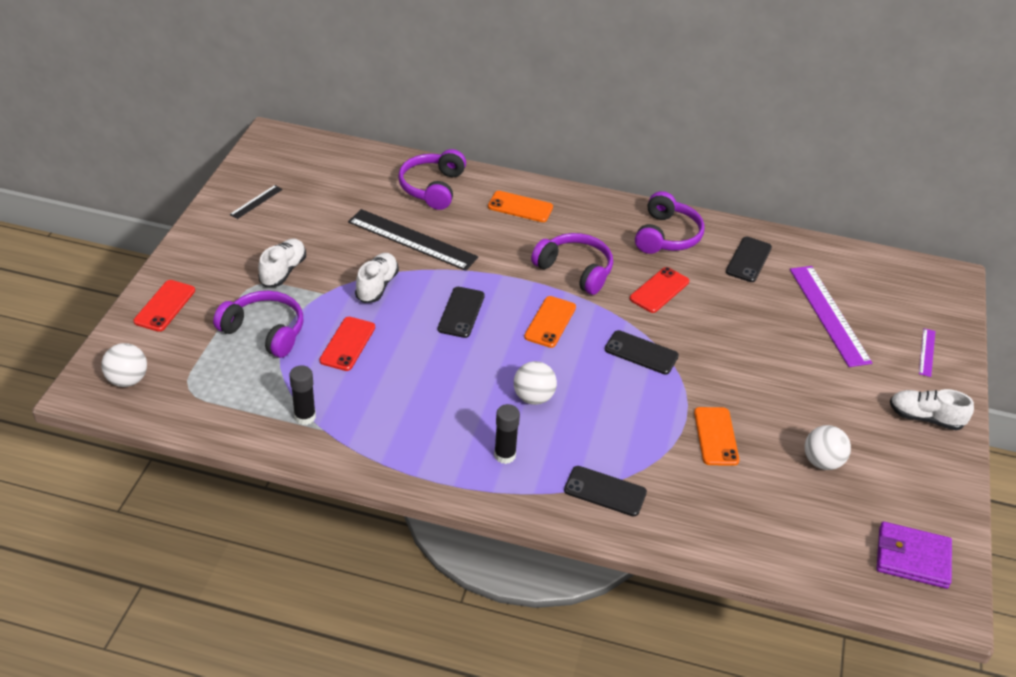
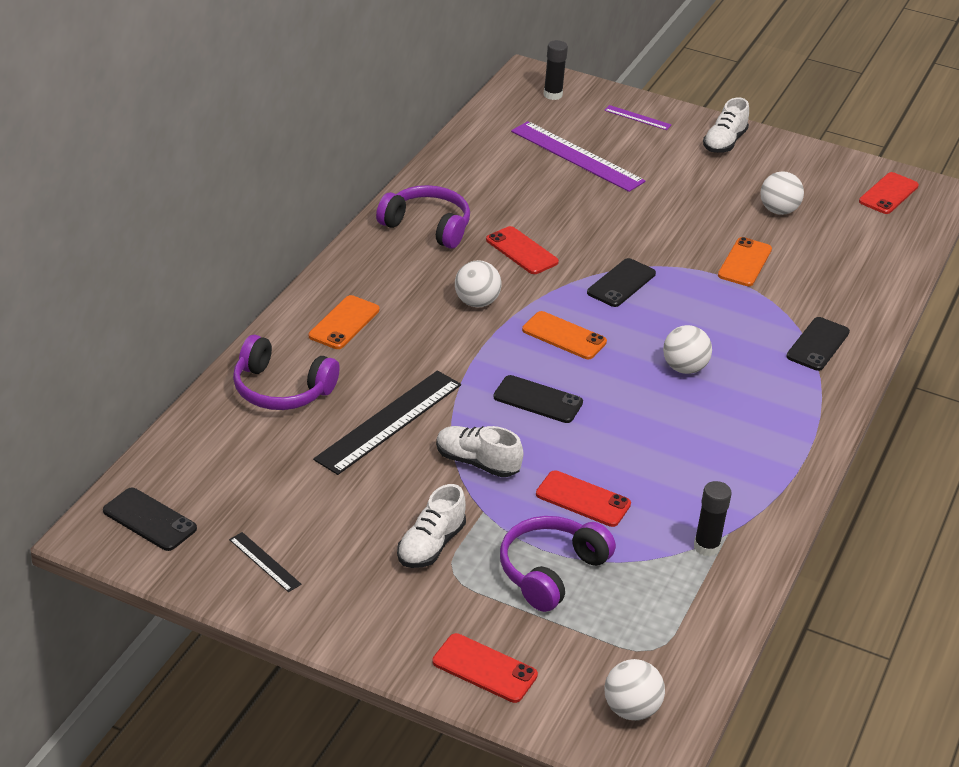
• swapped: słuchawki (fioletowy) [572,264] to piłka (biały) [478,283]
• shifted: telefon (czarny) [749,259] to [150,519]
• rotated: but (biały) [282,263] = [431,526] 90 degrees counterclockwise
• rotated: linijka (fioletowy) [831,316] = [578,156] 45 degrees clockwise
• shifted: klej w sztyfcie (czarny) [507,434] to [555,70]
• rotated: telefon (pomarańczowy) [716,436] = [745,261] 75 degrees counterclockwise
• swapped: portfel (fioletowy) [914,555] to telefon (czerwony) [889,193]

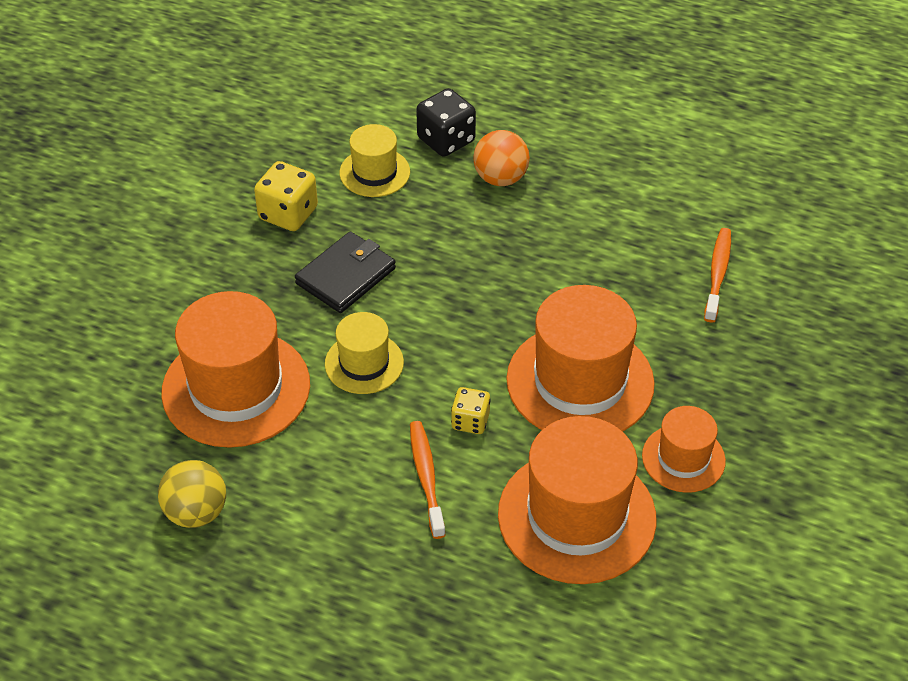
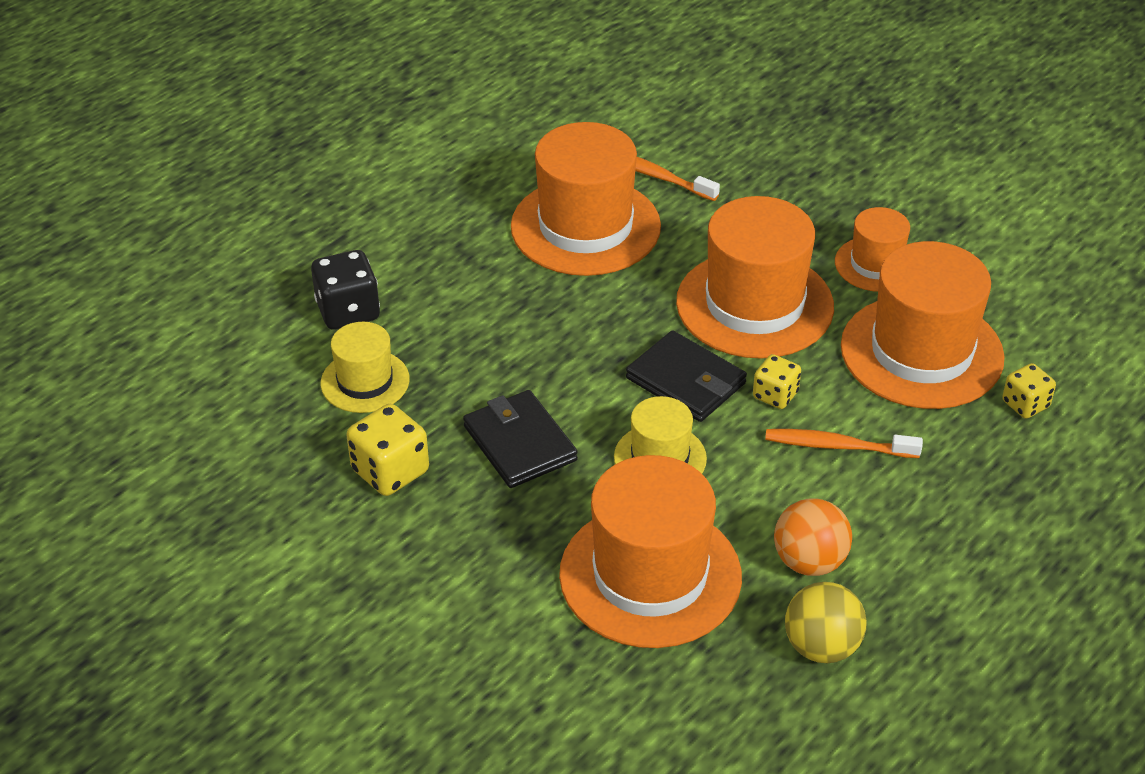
• shifted: piłka (pomarańczowy) [501,158] to [813,537]
• new: kapelusz (pomarańczowy) [586,199]
• new: portfel (czarny) [686,376]
• new: kostka do gry (żółty) [1029,391]

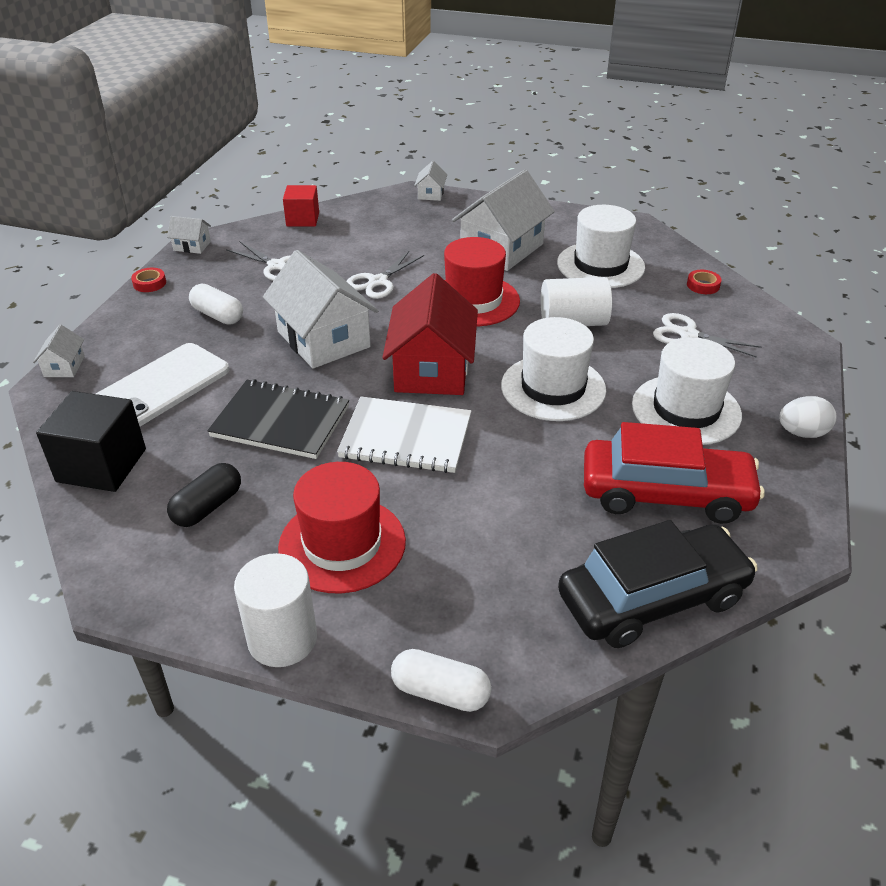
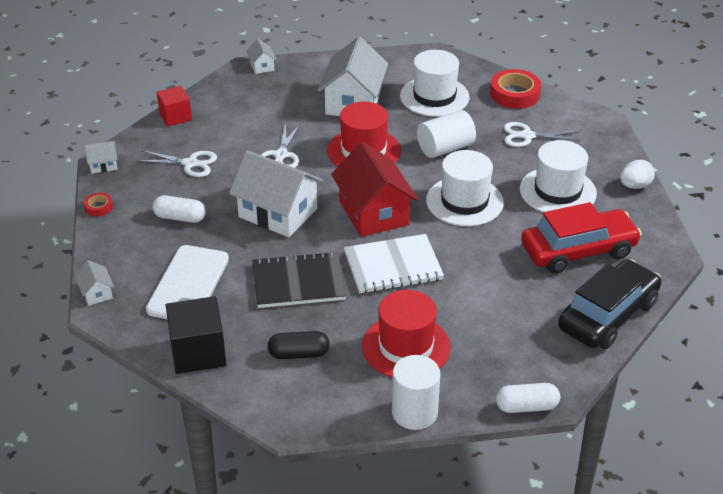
• scaled: taśma klejąca (czerwony) [704,282] = [515,89] x2.01
• rotated: kapsułka (czarny) [204,495] = [298,345] 75 degrees clockwise

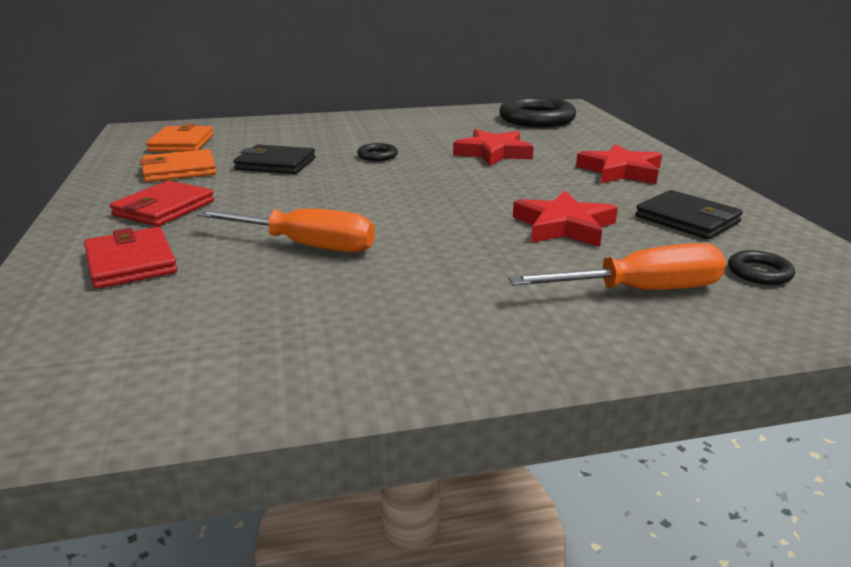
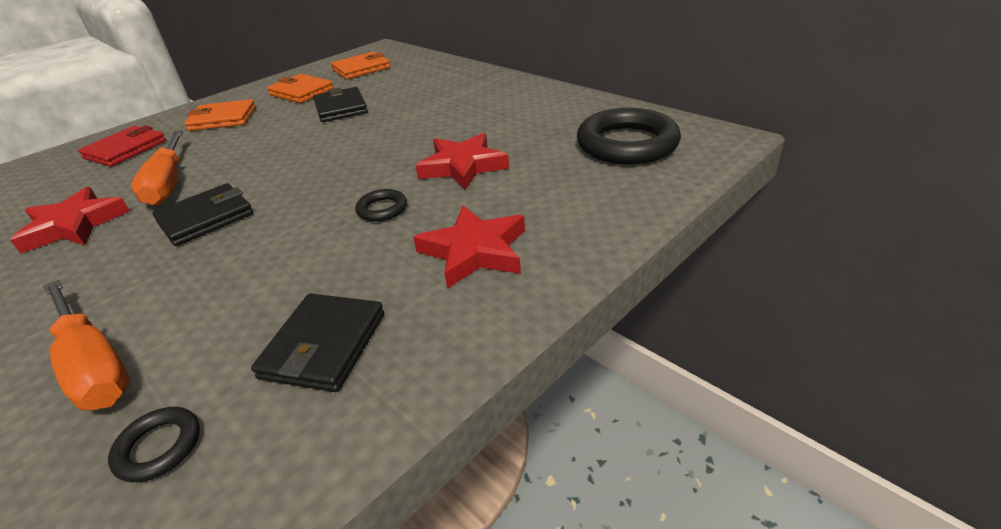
• shifted: pierścień (czarny) [377,152] to [381,205]
• repainted: portfel (czerwony) [162,203] to portfel (pomarańczowy) [220,115]
• shifted: gwiazda (czerwony) [565,219] to [70,220]
• new: portfel (czarny) [203,214]

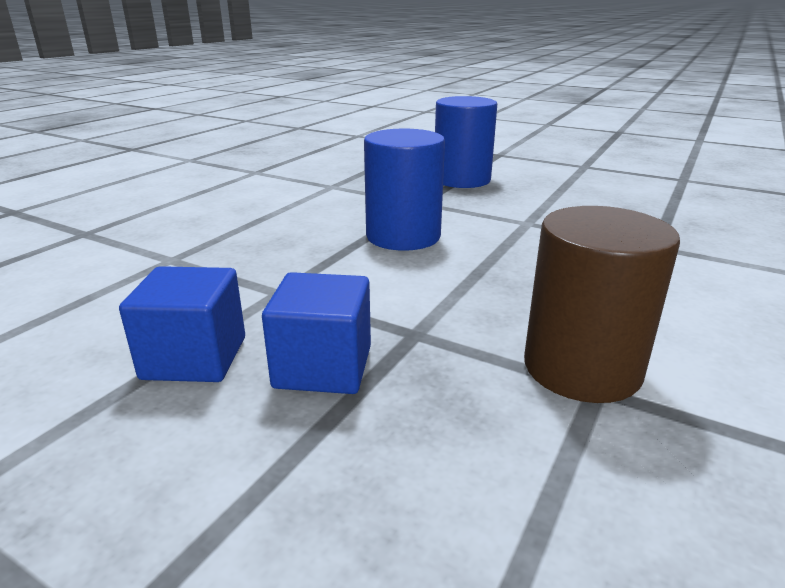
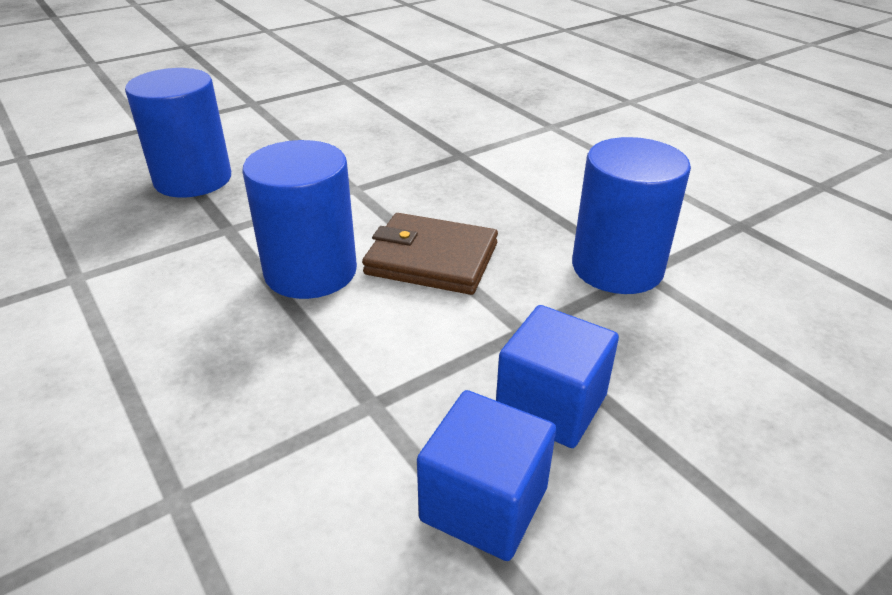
• repainted: walec (brązowy) [602,304] to walec (niebieski) [631,215]
• new: portfel (brązowy) [430,254]

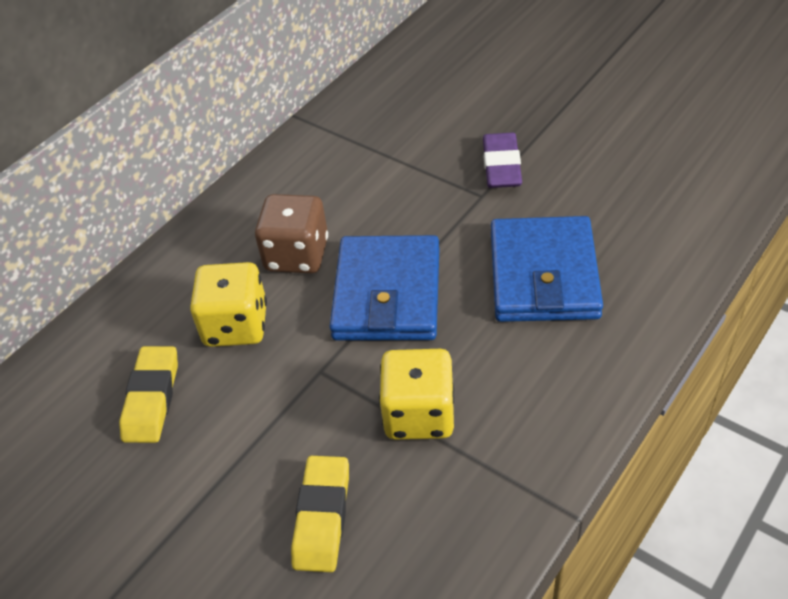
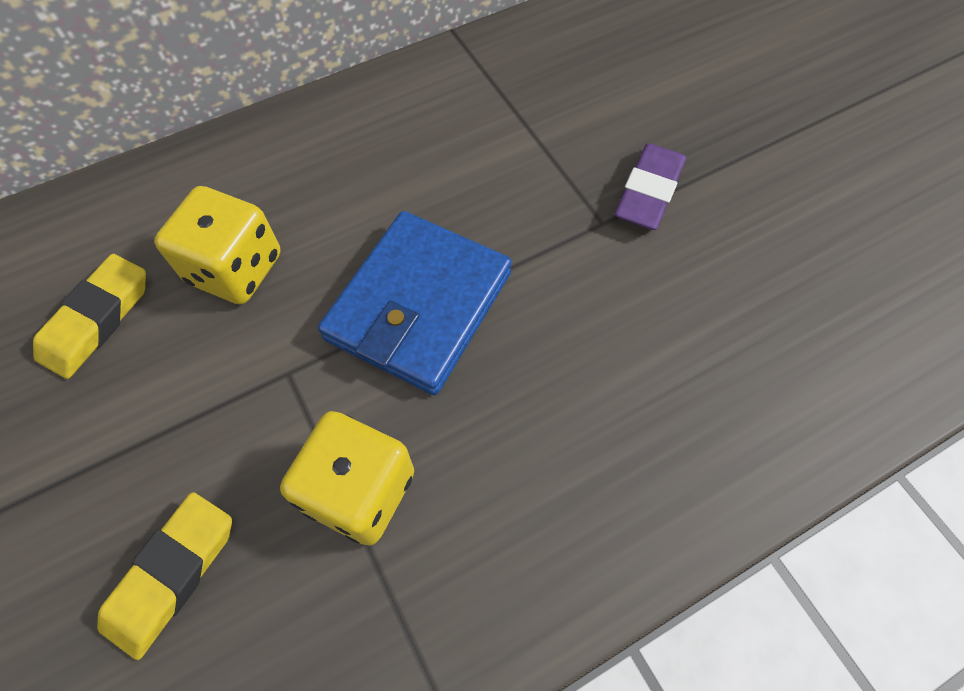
• gone: kostka do gry (brązowy) [291,234]
• gone: portfel (niebieski) [547,269]

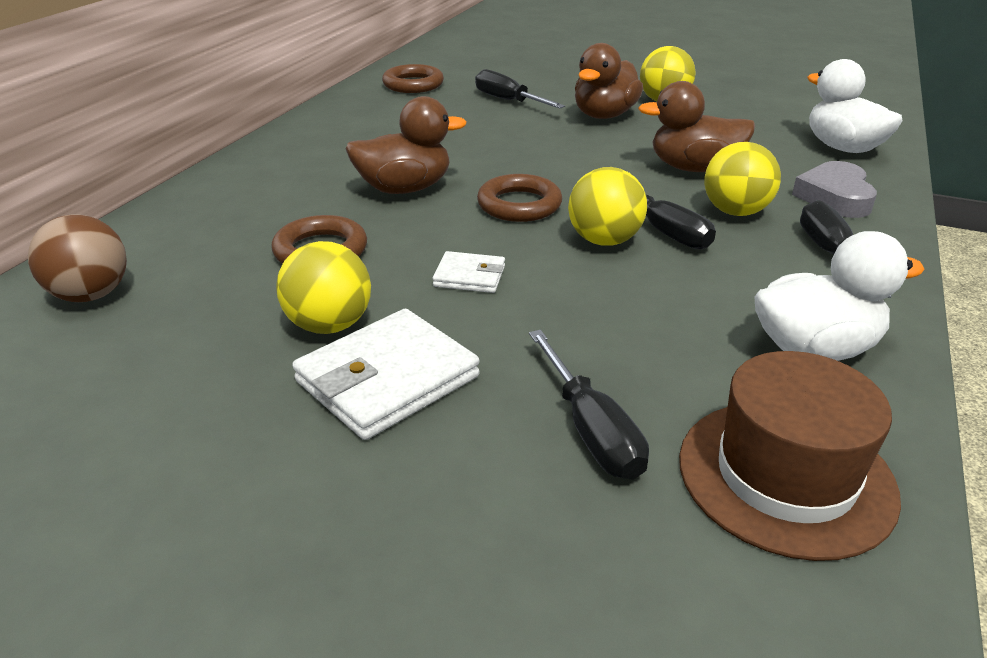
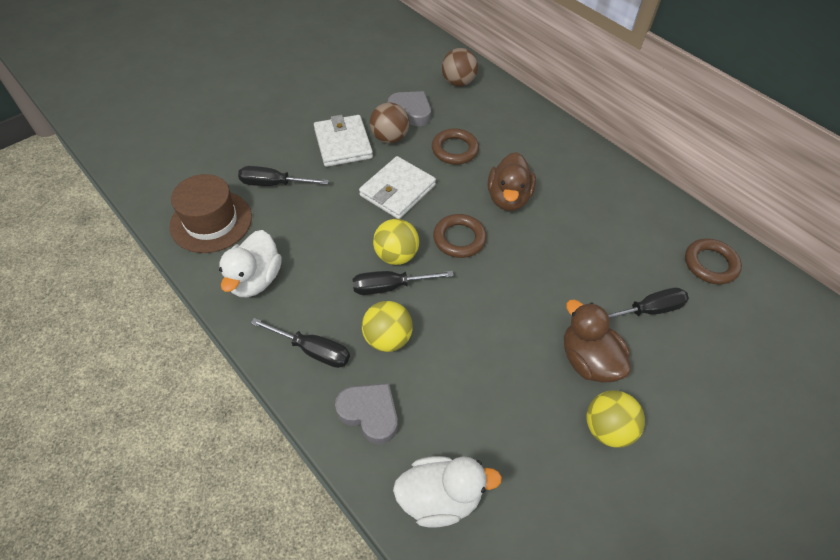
• gone: kaczka (brązowy) [696,126]
• repainted: piłka (żółty) [323,287] to piłka (brązowy) [389,123]
• scaled: portfel (biały) [468,272] = [397,187] x1.88
• new: serce (szary) [409,108]

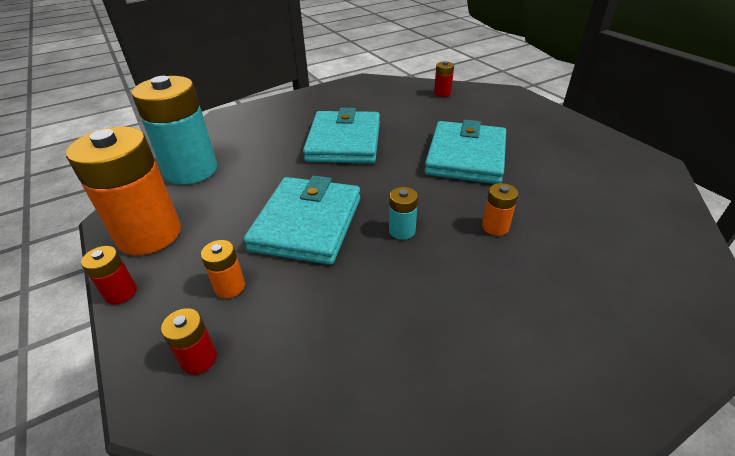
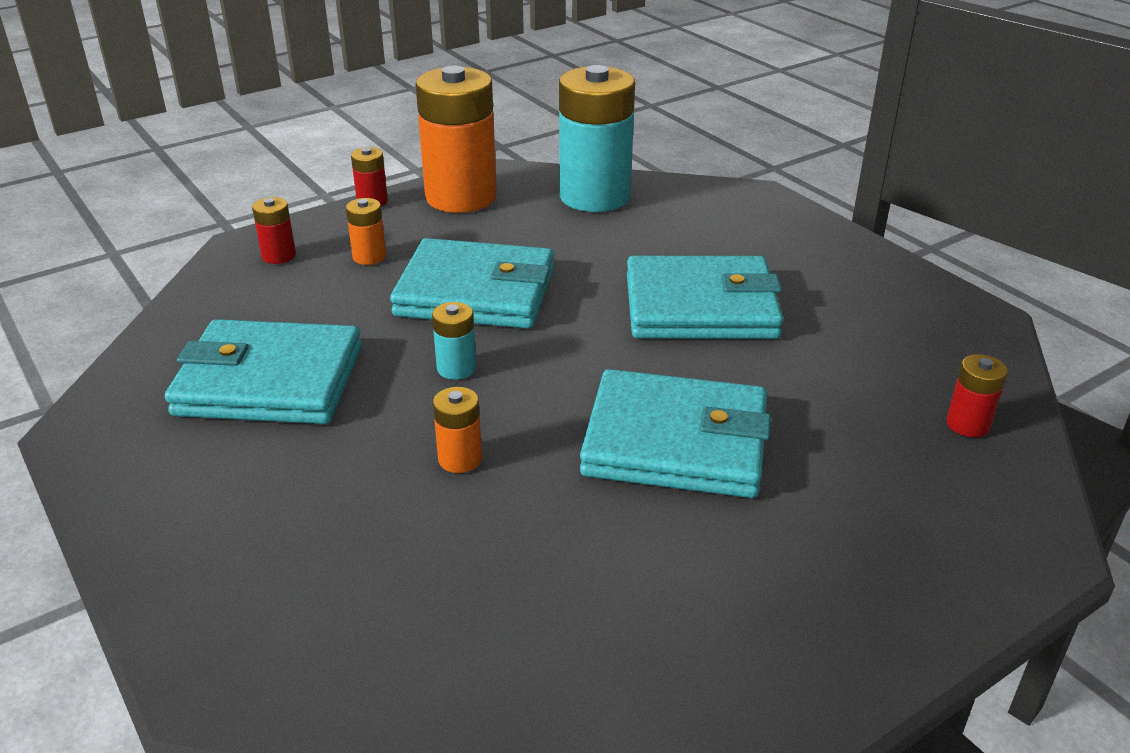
• new: portfel (turkusowy) [263,371]

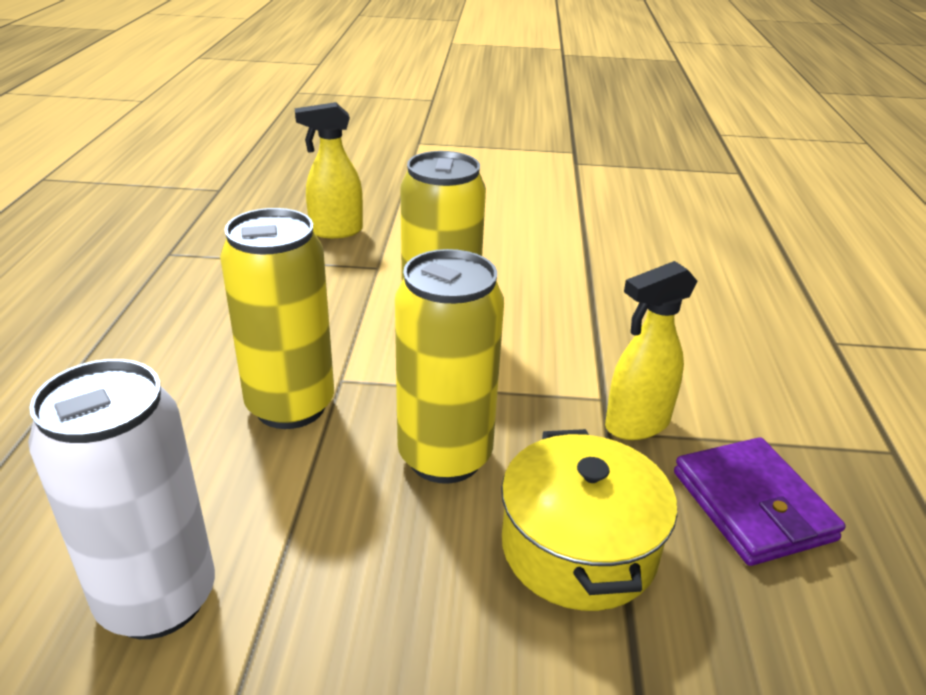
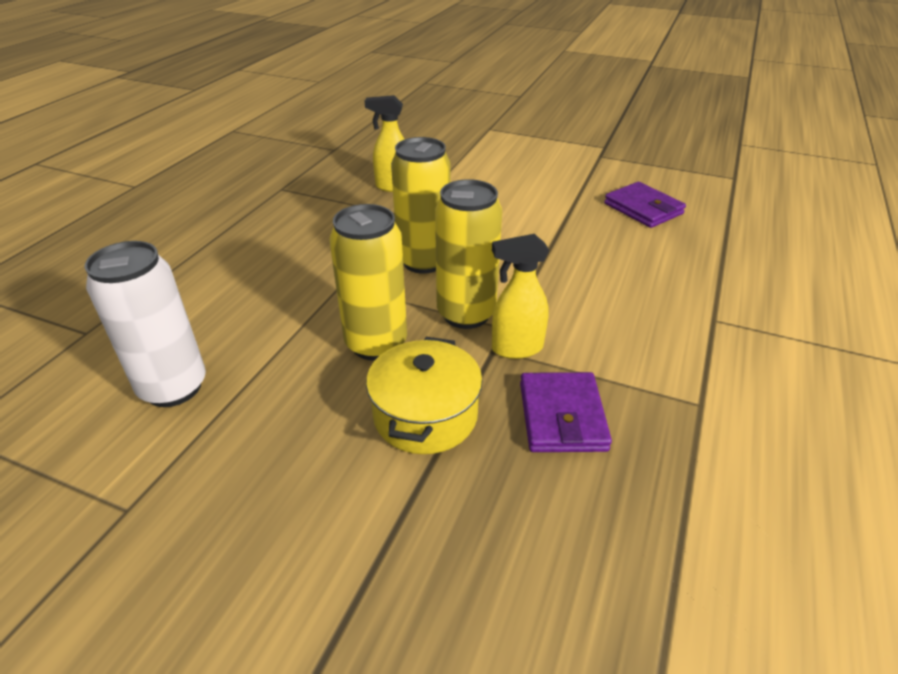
• shifted: puszka (żółty) [277,318] to [468,254]
• new: portfel (fioletowy) [645,205]

